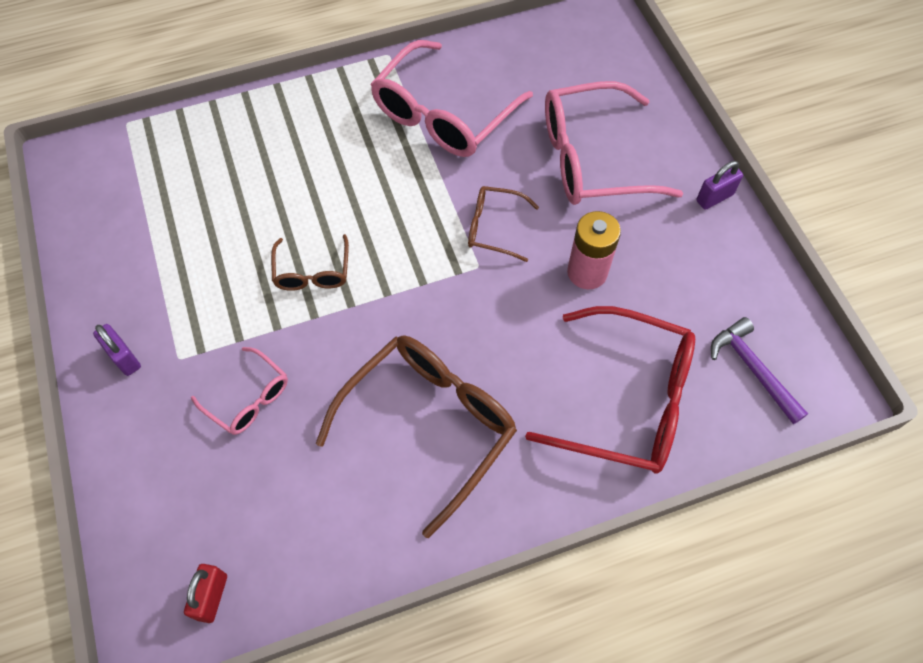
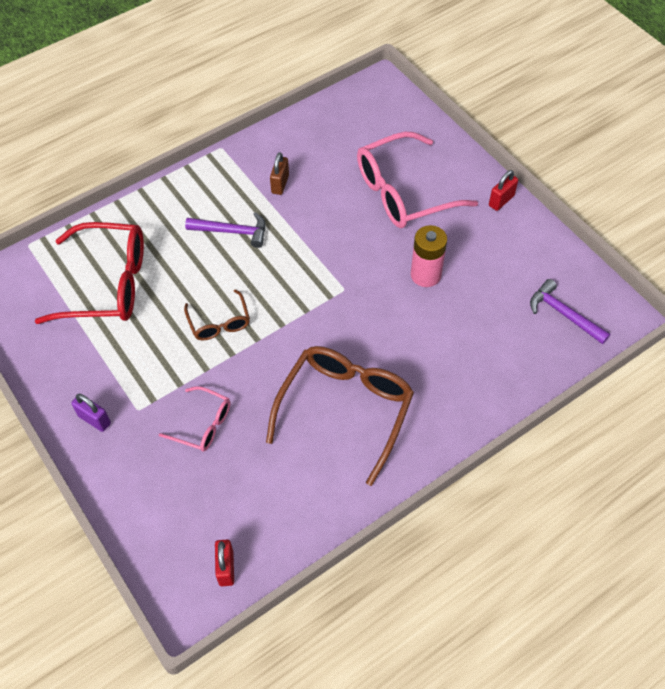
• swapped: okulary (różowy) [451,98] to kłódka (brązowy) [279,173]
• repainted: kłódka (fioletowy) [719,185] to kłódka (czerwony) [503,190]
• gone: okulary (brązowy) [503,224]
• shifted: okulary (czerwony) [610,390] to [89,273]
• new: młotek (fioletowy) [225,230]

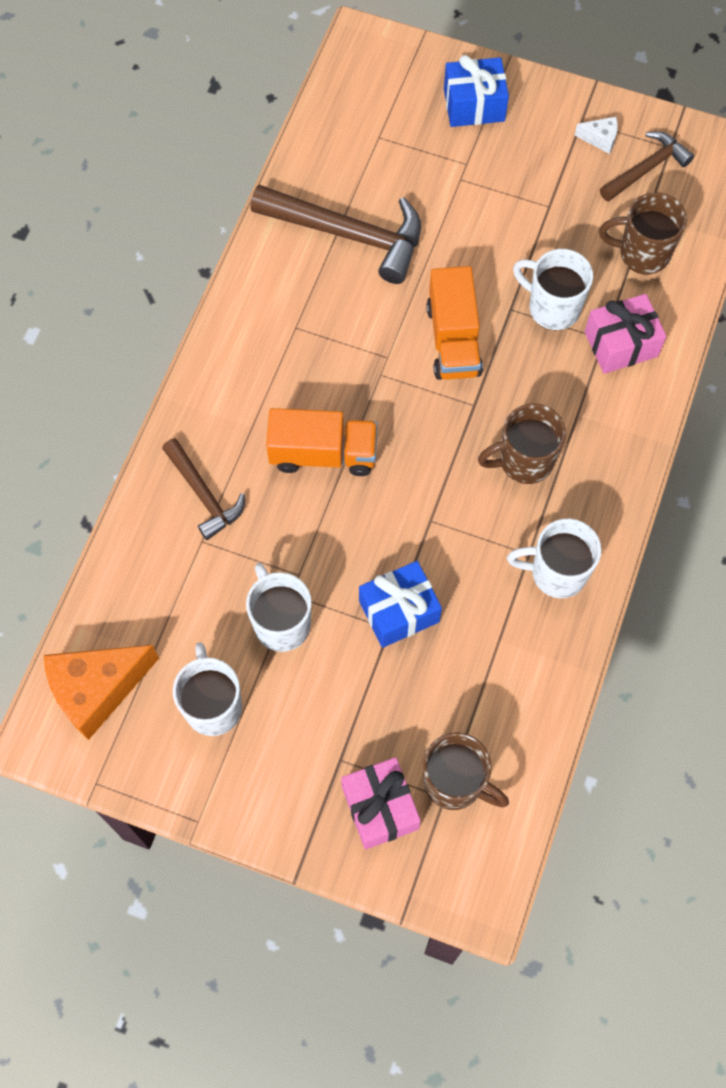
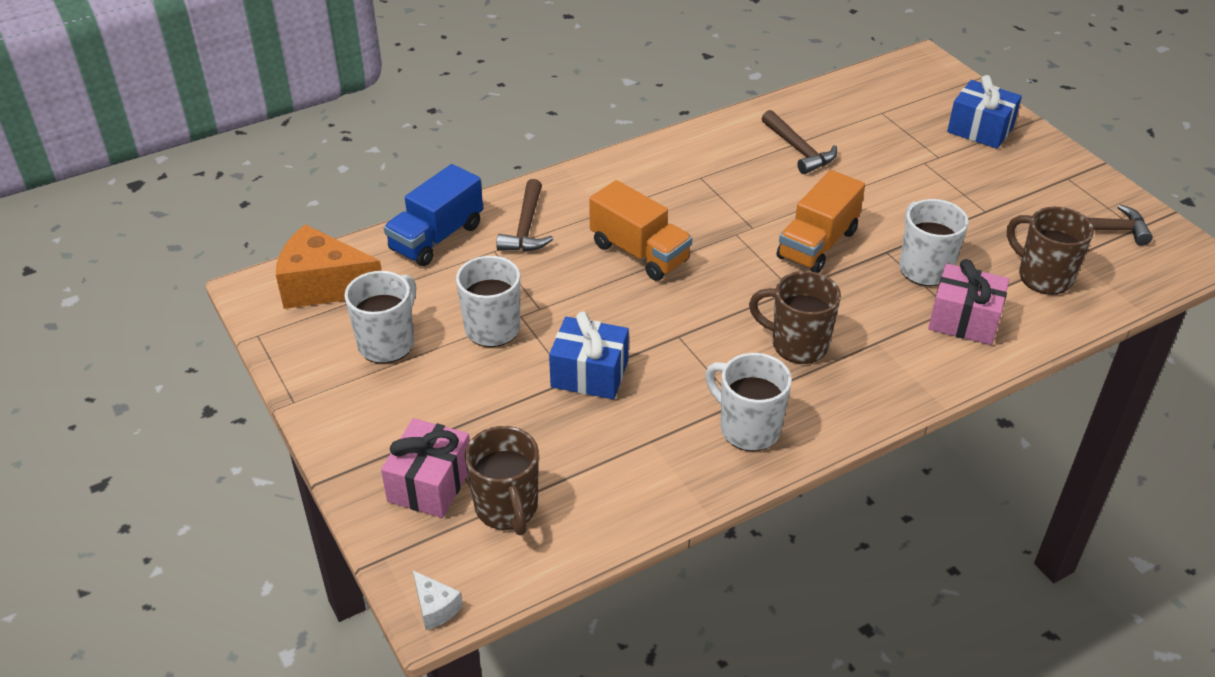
• shifted: ser (biały) [596,135] to [438,600]
• scaled: młotek (brązowy) [335,234] = [799,142] x0.59
• new: ciężarówka (niebieski) [433,215]

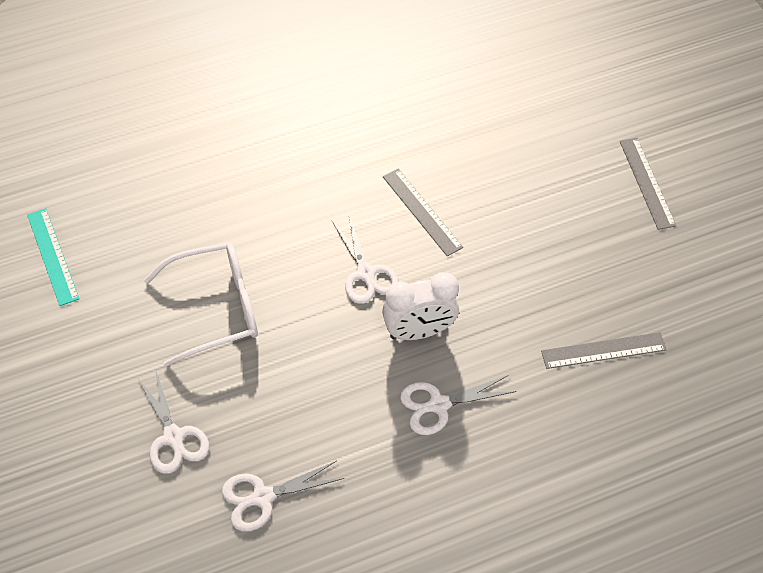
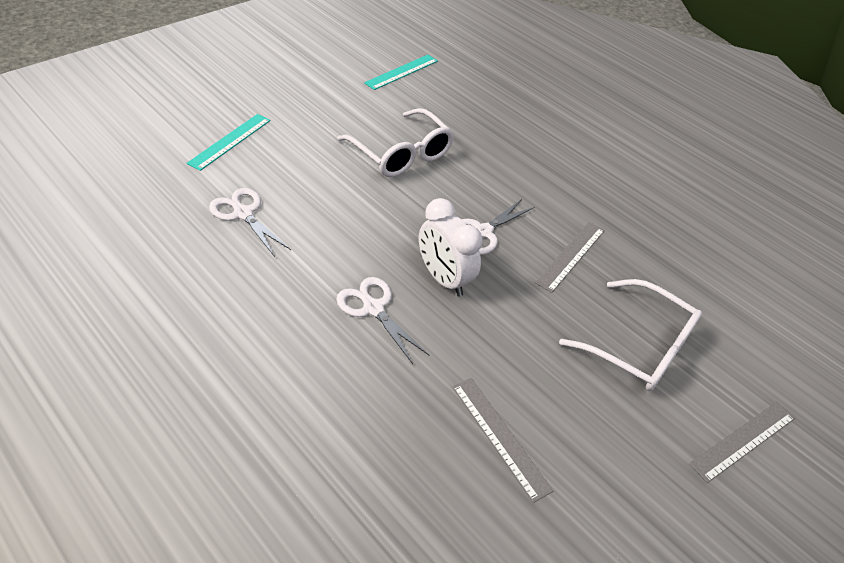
• gone: nożyczki (biały) [173,421]
• new: linijka (turkusowy) [228,142]
• new: okulary (biały) [630,335]

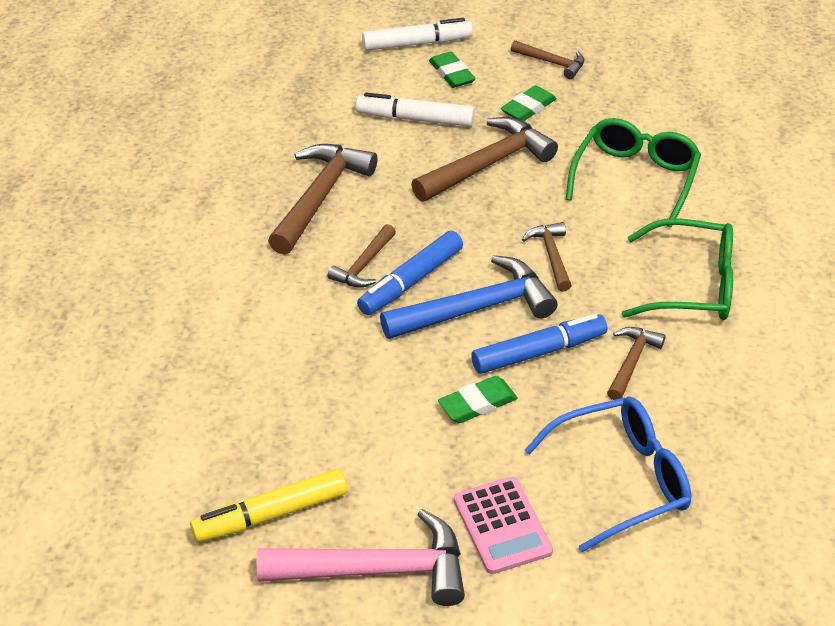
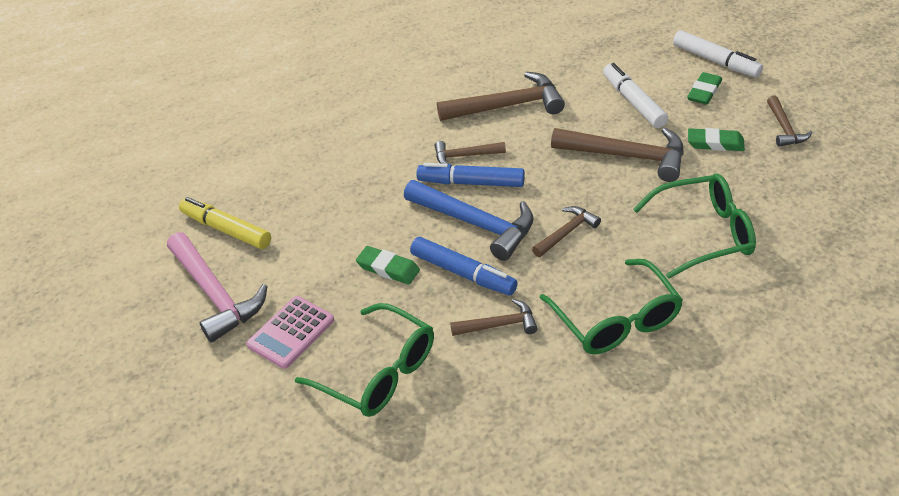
• repainted: okulary (niebieski) [608,474] to okulary (zielony) [364,360]

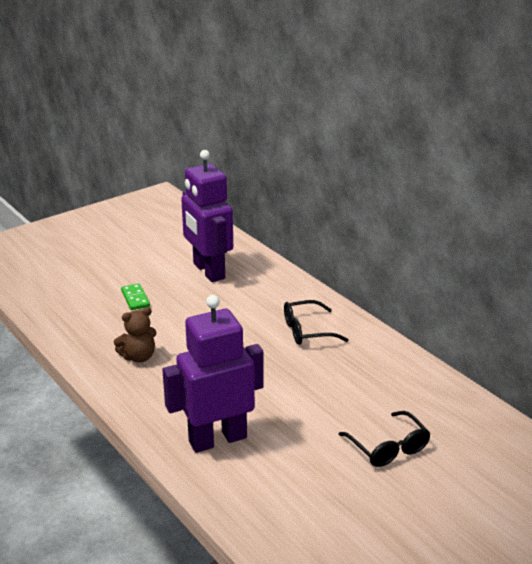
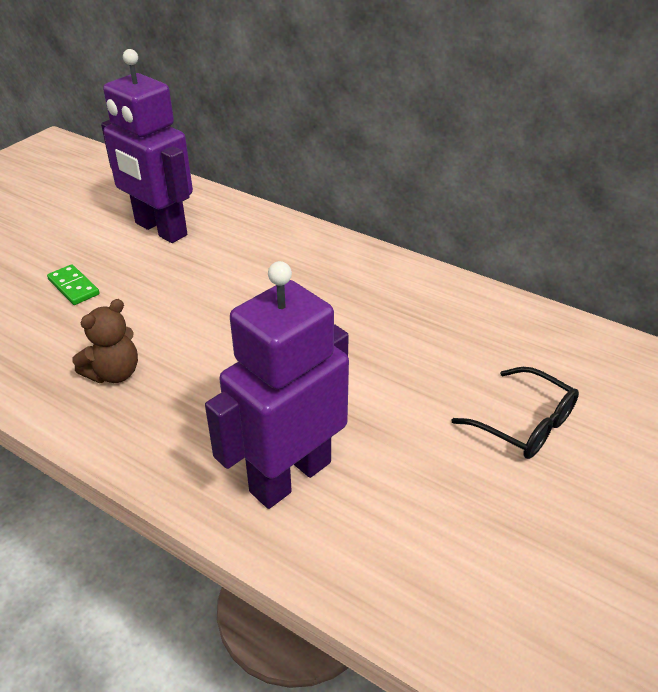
• gone: okulary (czarny) [316,322]

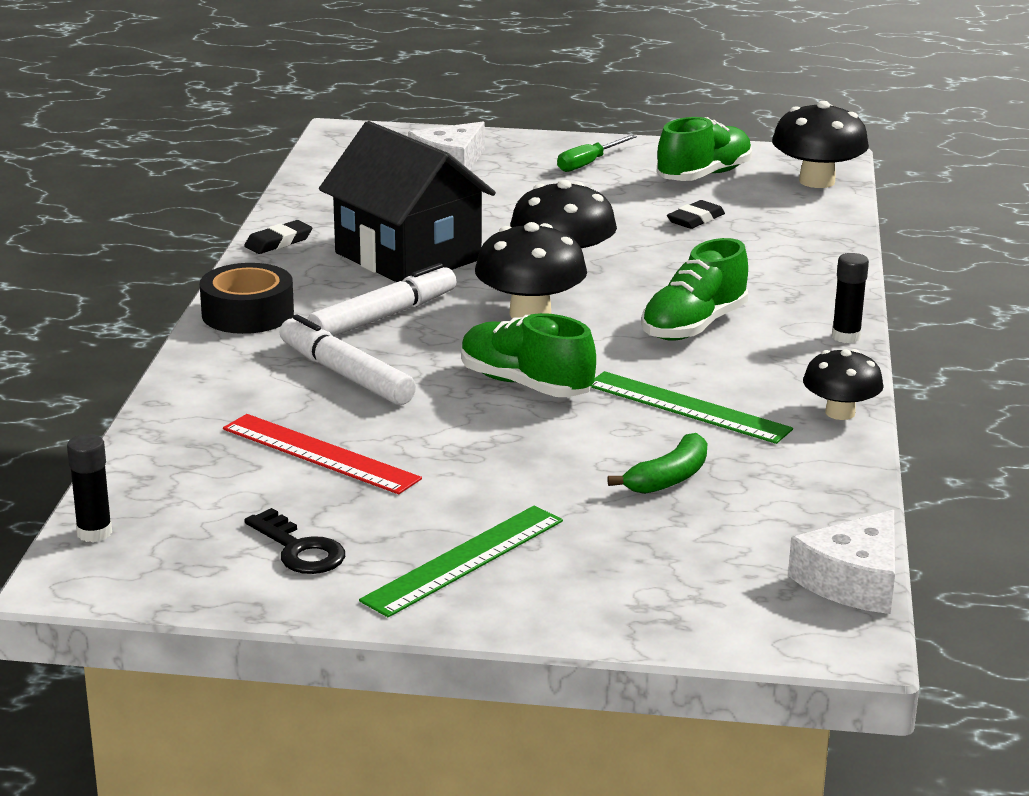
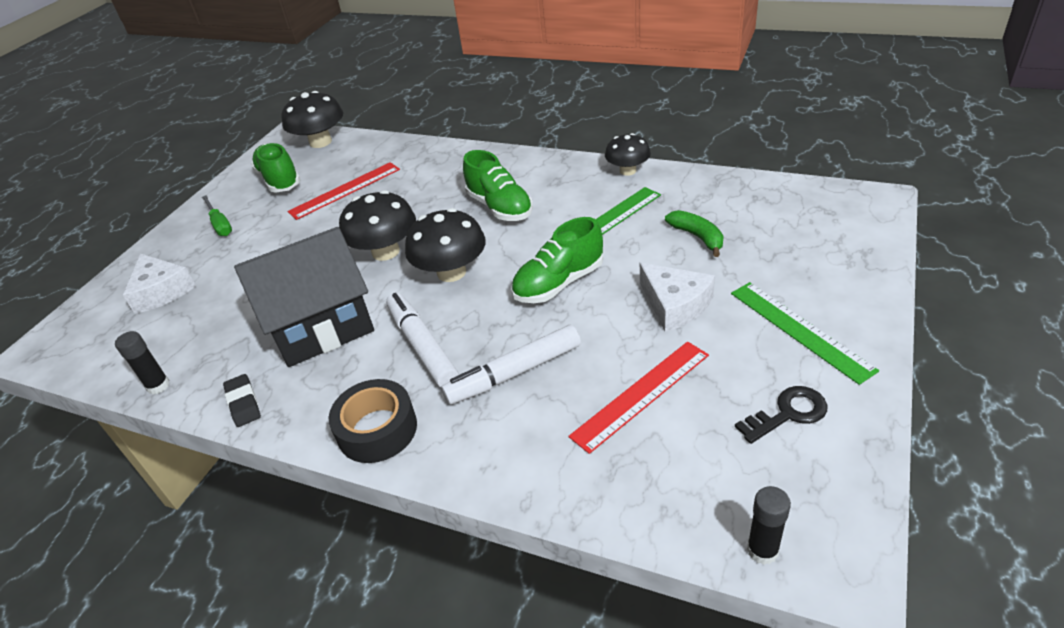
• swapped: gumka do mazania (czarny) [696,214] to linijka (czerwony) [344,191]
• shifted: klej w sztyfcie (czarny) [850,298] to [142,362]
• shifted: ser (biały) [841,562] to [677,297]

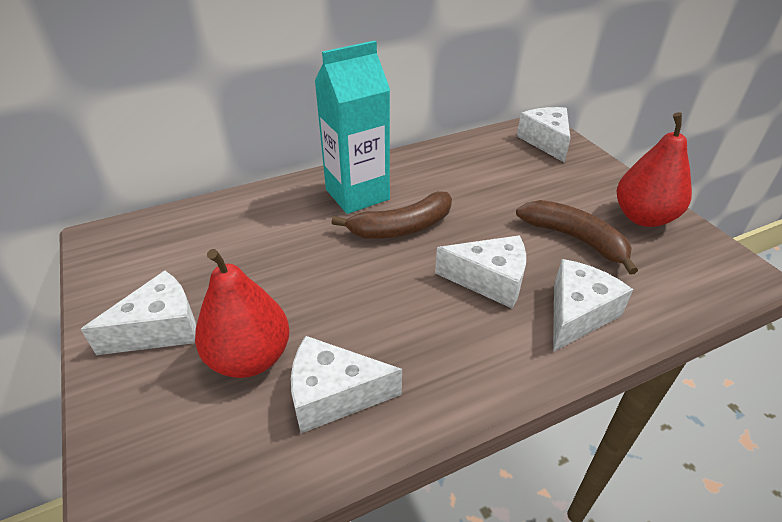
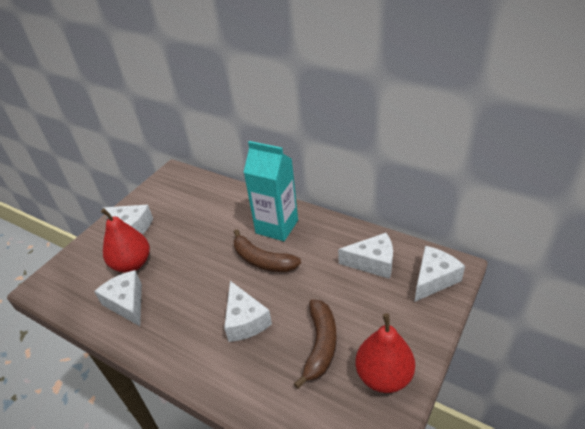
• shifted: ser (biały) [593,305] to [365,256]

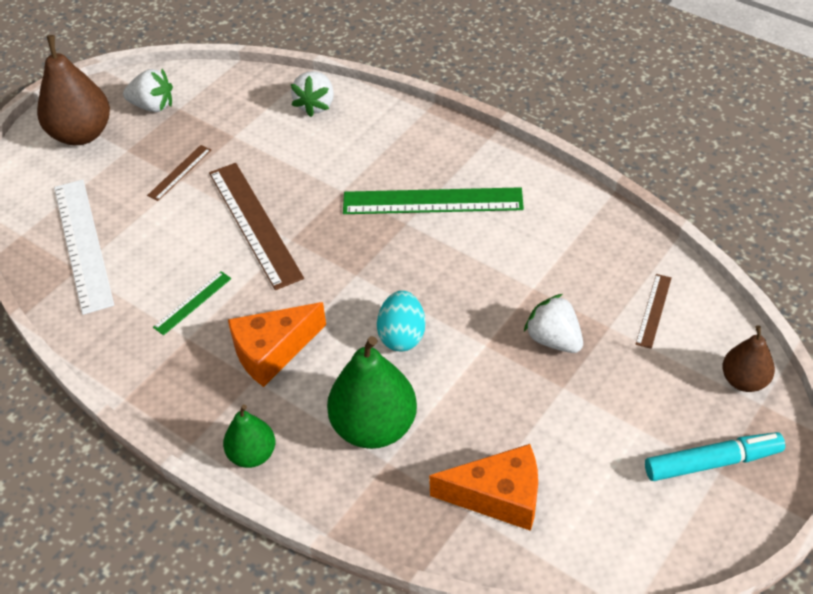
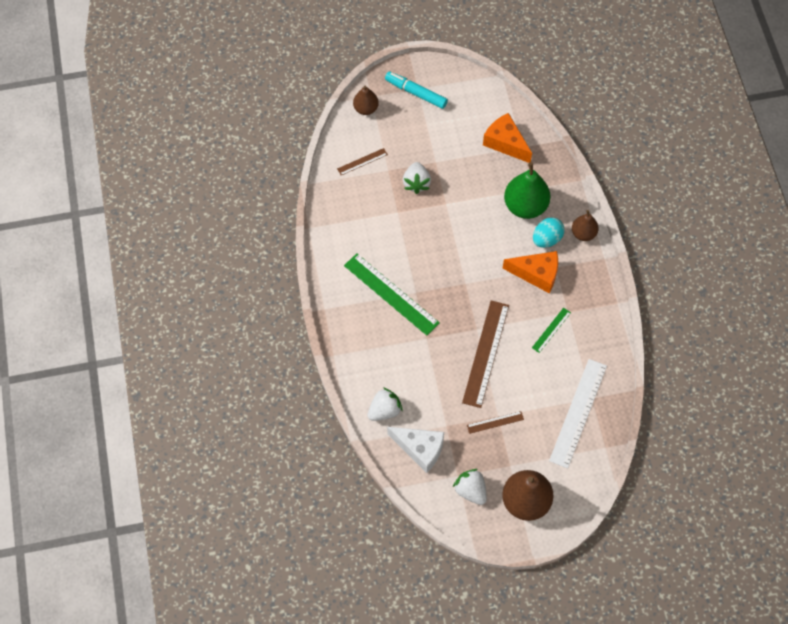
• rotated: linijka (zielony) [192,303] = [551,330] 45 degrees counterclockwise
• shifted: jajko (turkusowy) [401,321] to [548,232]
• repainted: gruszka (zielony) [249,436] to gruszka (brązowy) [585,225]
• new: ser (biały) [415,450]

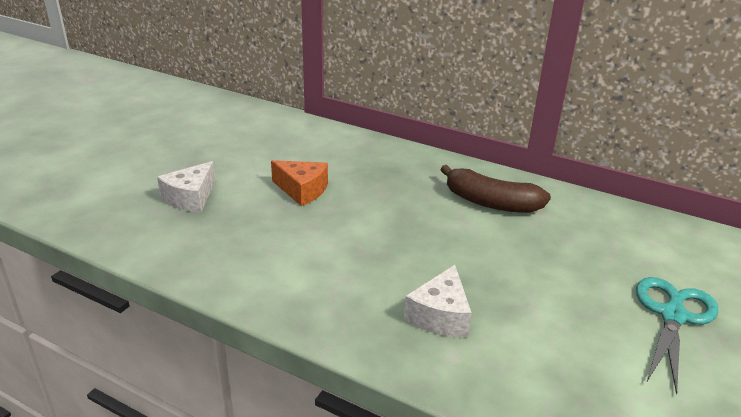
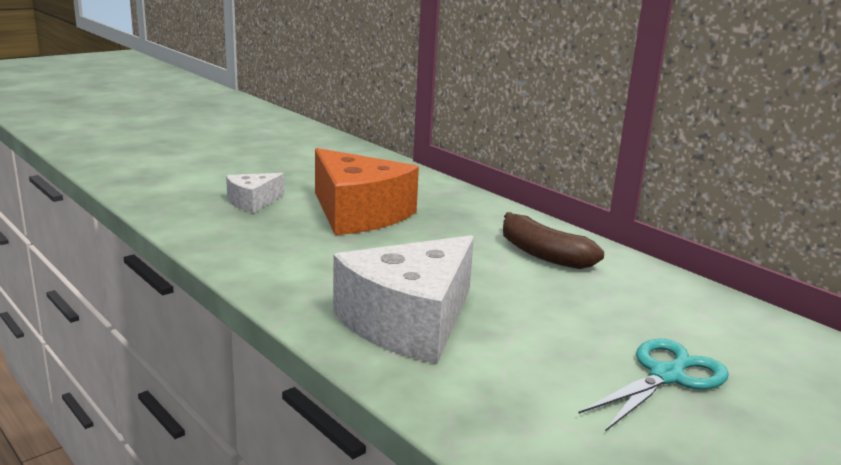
• scaled: ser (pomarańczowy) [299,183] = [367,191] x2.00
• scaled: ser (biały) [438,301] = [403,299] x2.00

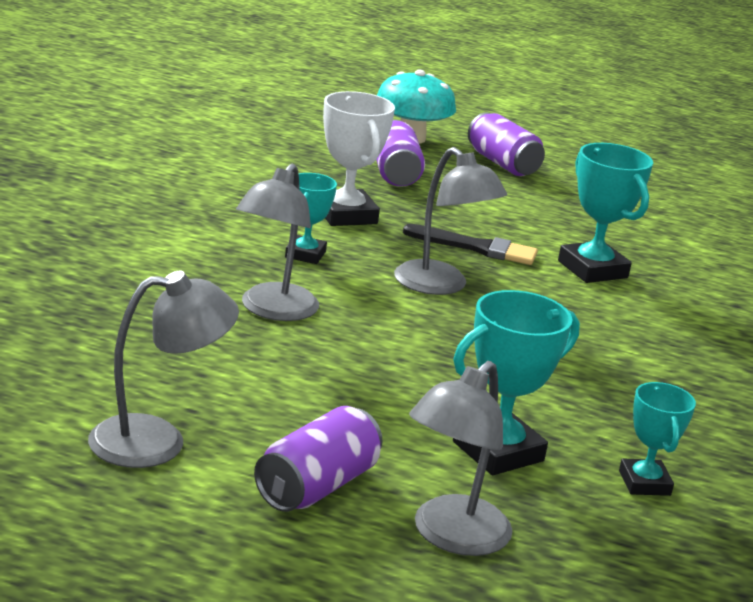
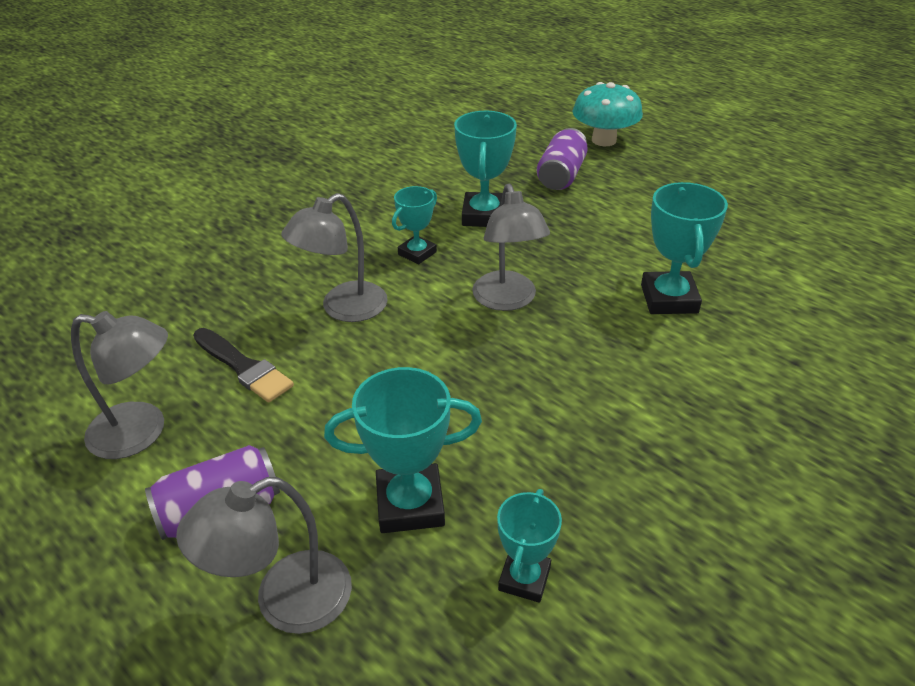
• repainted: puchar (biały) [359,158] to puchar (turkusowy) [485,169]
• gone: puszka (fioletowy) [506,144]
• shifted: pędzel (czarny) [470,244] to [243,365]

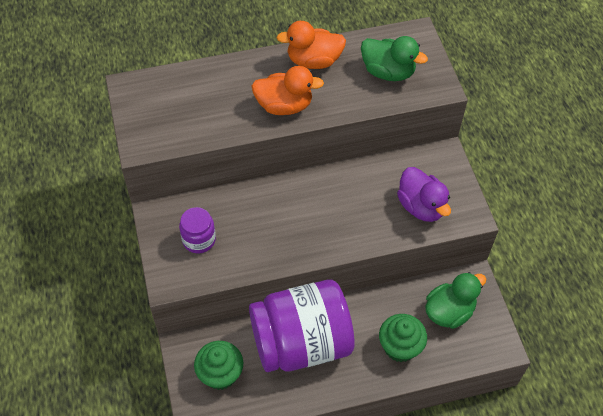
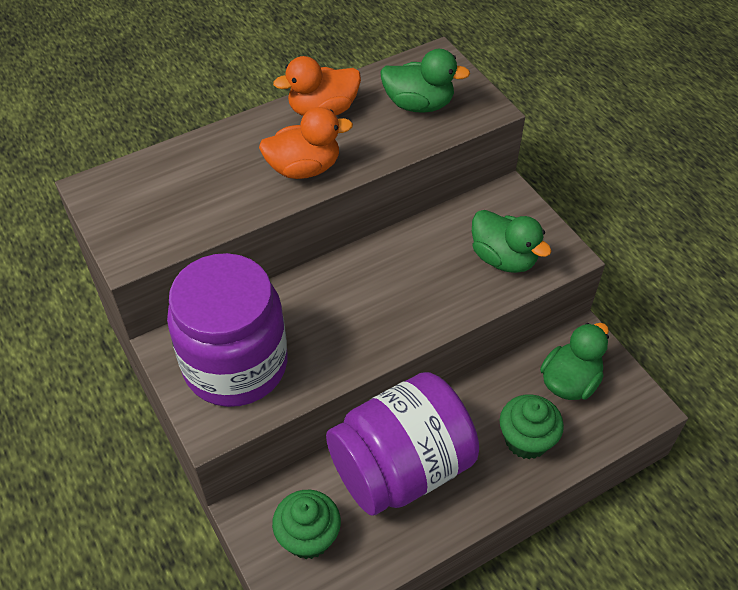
• repainted: kaczka (fioletowy) [424,194] to kaczka (zielony) [512,241]
• scaled: słoik (fioletowy) [197,230] = [227,330] x2.29

